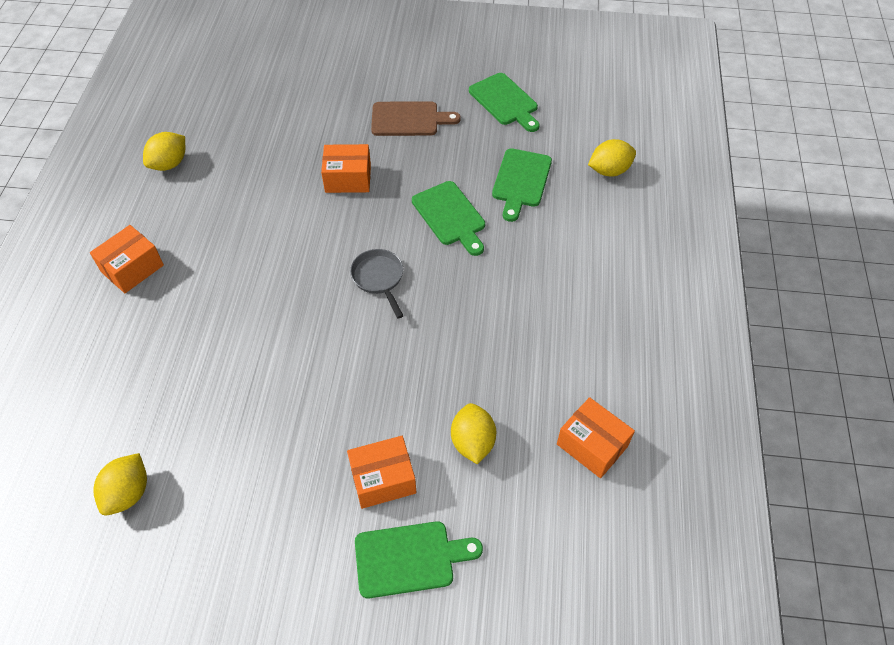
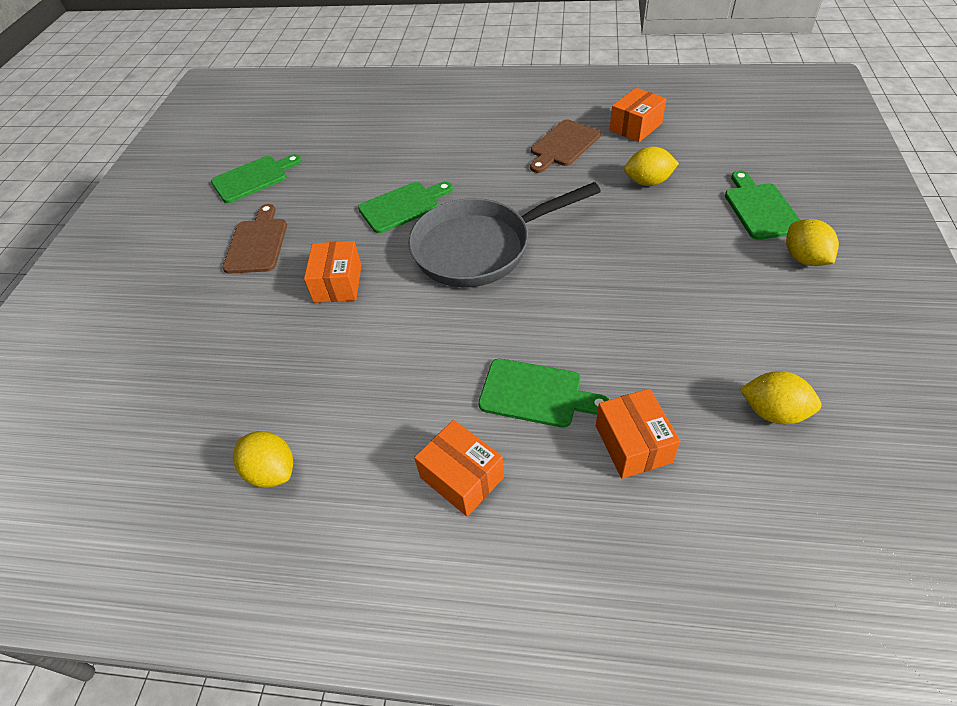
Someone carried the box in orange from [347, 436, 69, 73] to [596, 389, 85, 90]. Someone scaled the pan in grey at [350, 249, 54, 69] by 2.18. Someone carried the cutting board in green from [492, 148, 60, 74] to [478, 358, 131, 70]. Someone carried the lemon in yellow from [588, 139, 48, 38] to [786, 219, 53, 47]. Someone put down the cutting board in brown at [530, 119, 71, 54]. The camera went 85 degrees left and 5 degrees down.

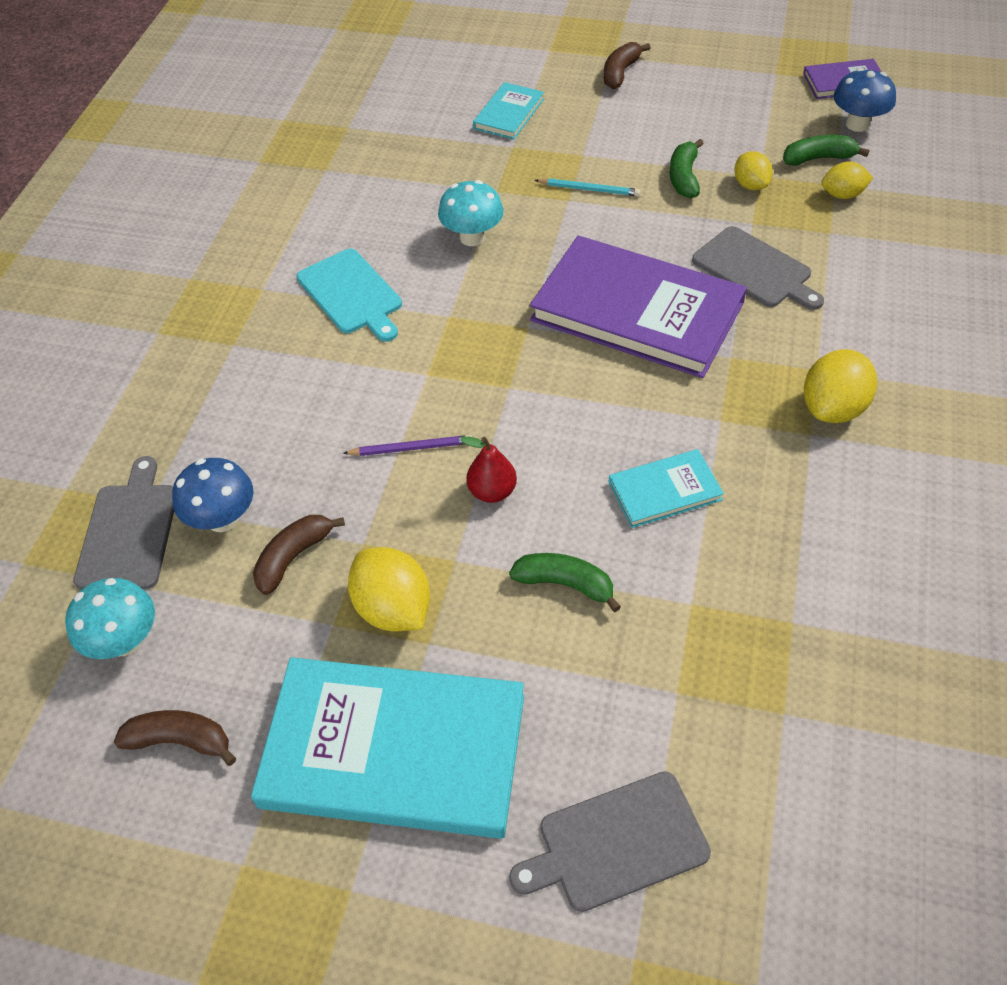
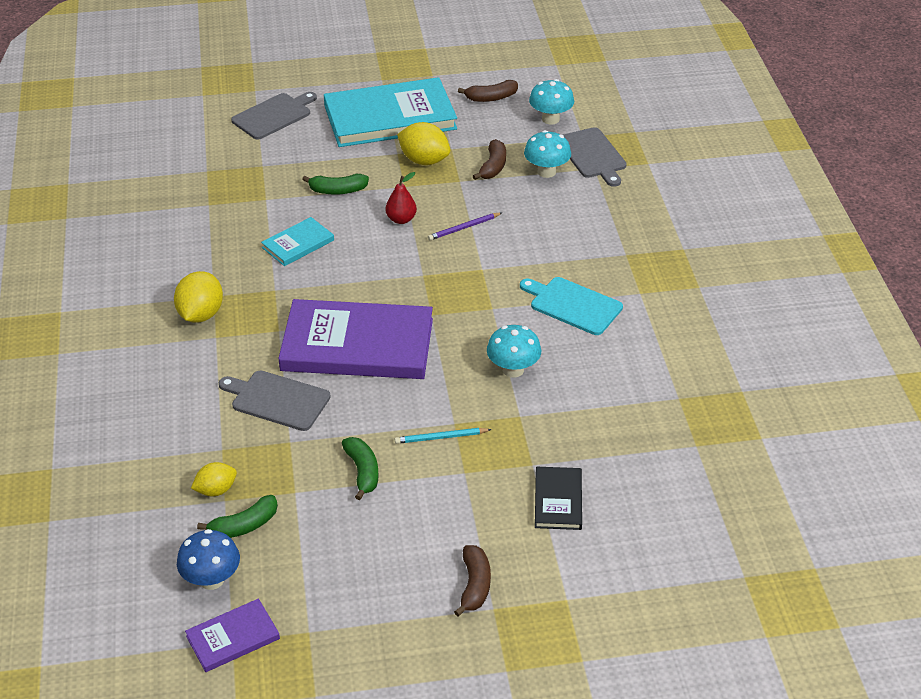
Someone repainted the mushroom in blue at [172, 458, 82, 74], which became the mushroom in turquoise at [524, 130, 47, 48]. Someone repainted the book in turquoise at [473, 82, 71, 57], which became the book in black at [535, 467, 47, 63]. Someone took away the lemon in yellow at [734, 151, 39, 39]. The camera went 155 degrees right and 10 degrees down.

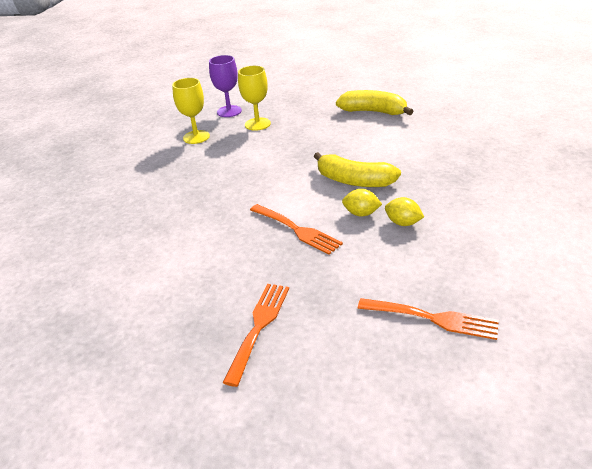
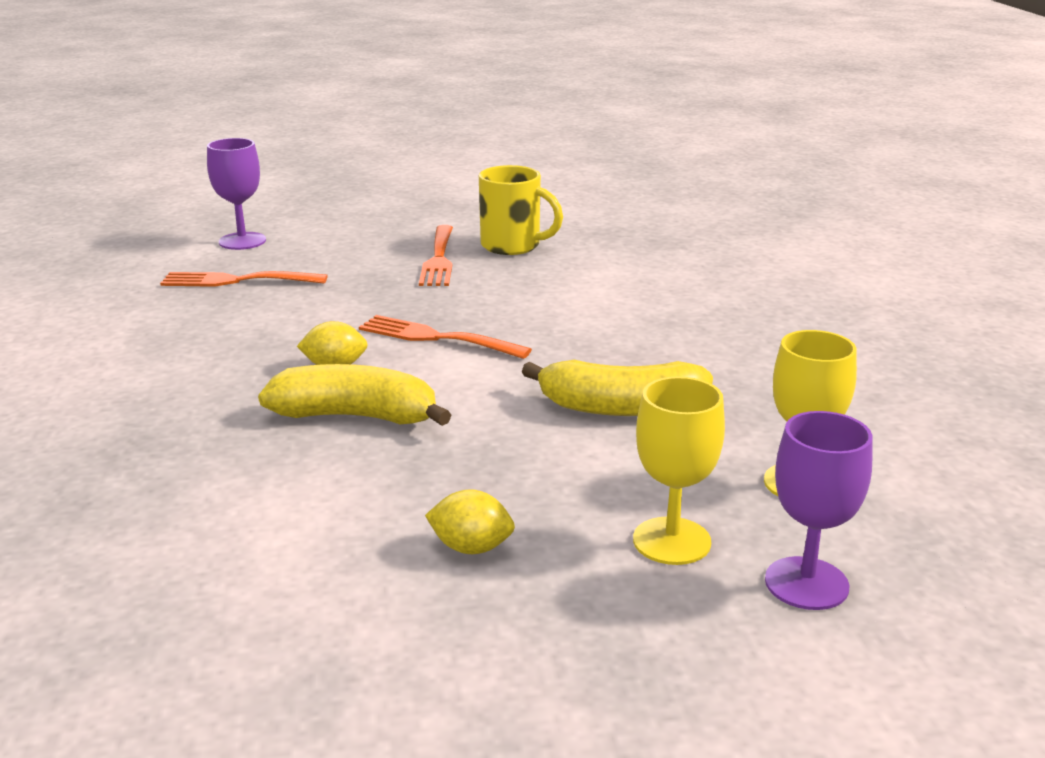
Someone carried the banana in yellow from [336, 90, 77, 25] to [522, 360, 191, 56]. Someone carried the lemon in yellow from [385, 197, 39, 29] to [425, 489, 90, 65]. Someone put down the goblet in purple at [207, 138, 59, 112]. Someone put down the mug in yellow at [479, 165, 84, 90]. The camera went 160 degrees right and 10 degrees down.

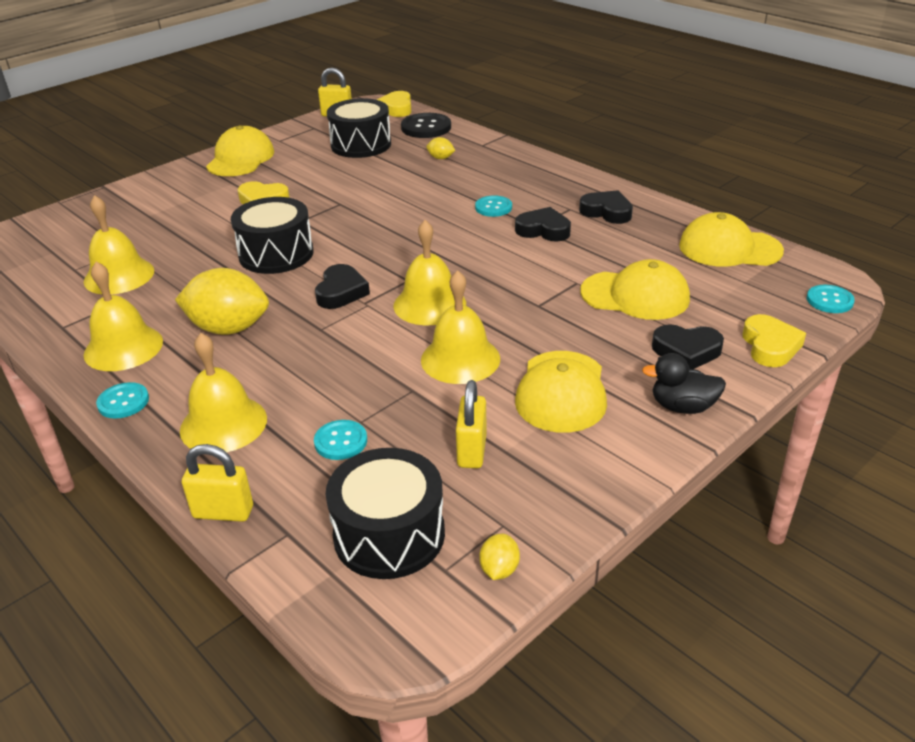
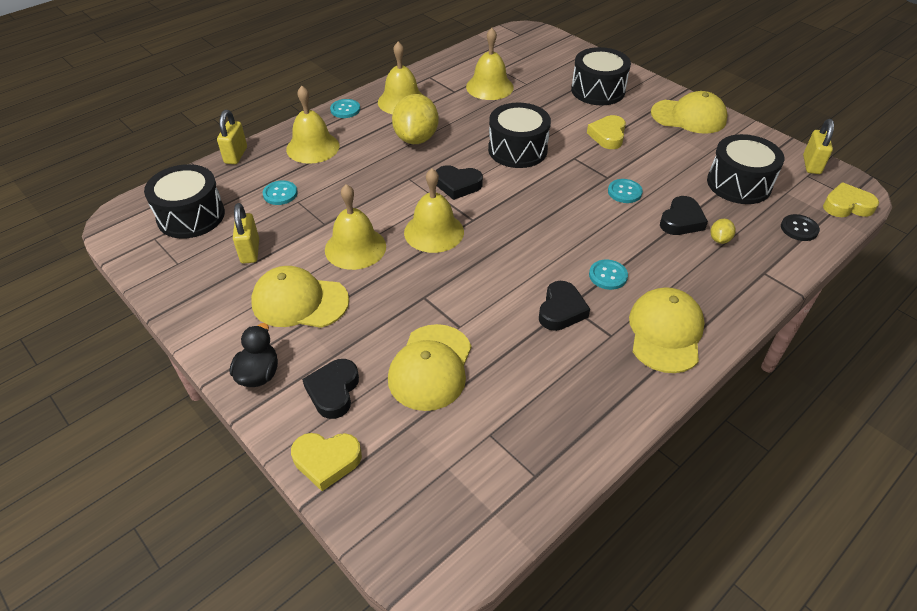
Someone scaled the button in black at [401, 113, 50, 25] by 0.62. Someone rotated the padlock in yellow at [456, 380, 31, 88] by 75 degrees clockwise. Someone took away the lemon in yellow at [479, 534, 41, 46]. Someone carried the heart in black from [579, 190, 54, 34] to [660, 196, 48, 39]. Someone carried the cap in yellow from [679, 212, 105, 55] to [629, 287, 76, 86]. Someone carried the button in turquoise from [807, 285, 48, 28] to [608, 179, 35, 24]. Someone put down the drum in black at [571, 47, 60, 58]. The camera went 90 degrees right and 10 degrees up.

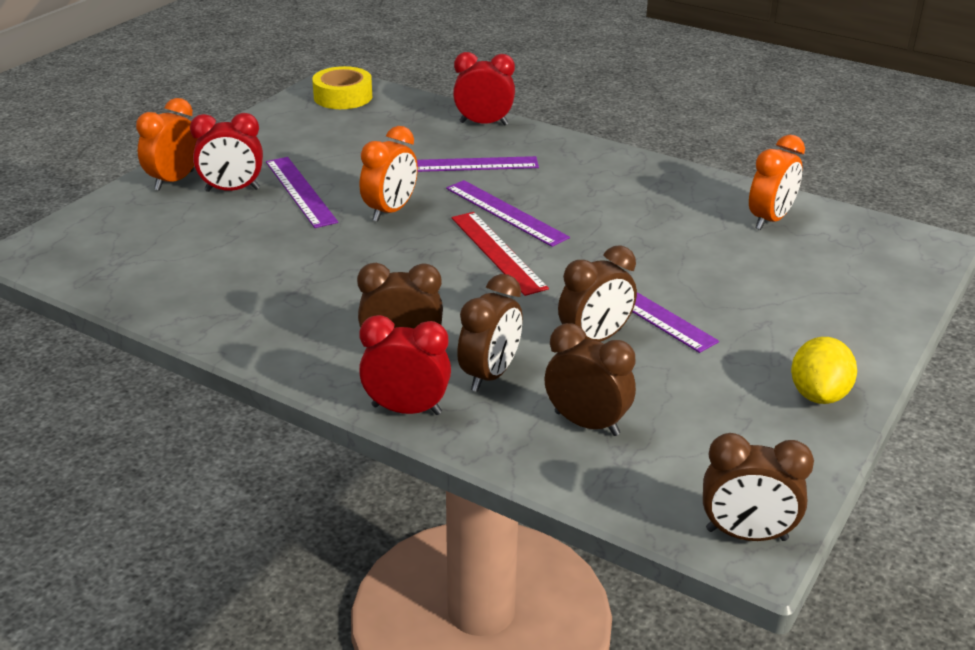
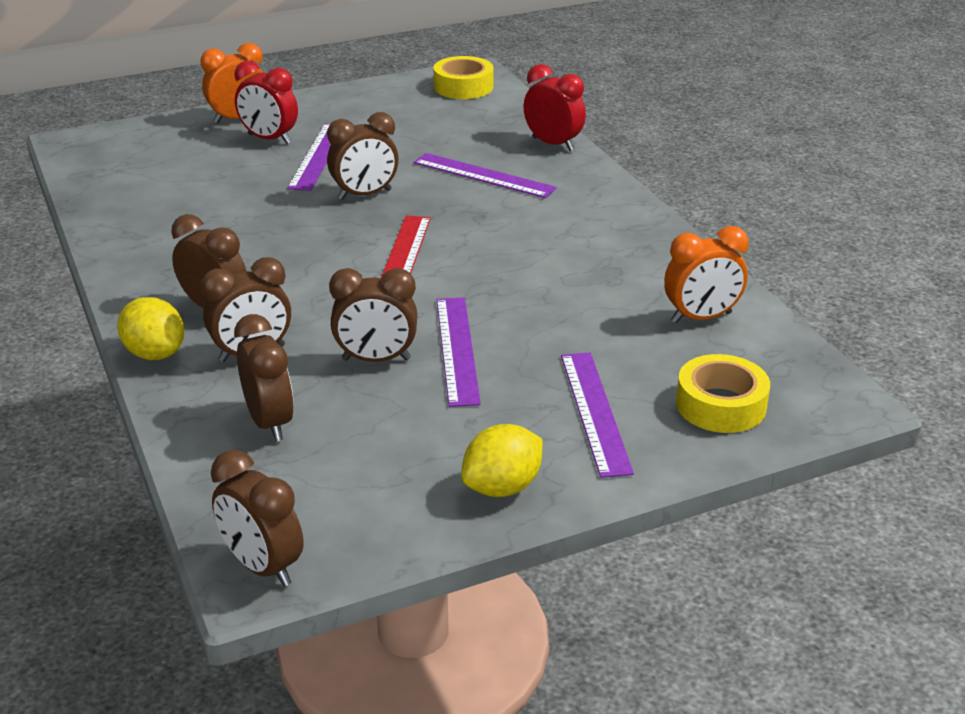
Someone swapped the clock in red at [359, 315, 92, 100] for the lemon in yellow at [117, 297, 68, 63]. Someone repainted the clock in orange at [360, 126, 58, 96], which became the clock in brown at [327, 112, 72, 88]. Someone carried the ruler in purple from [446, 180, 124, 67] to [561, 353, 73, 125]. Someone put down the tape in yellow at [676, 354, 94, 79]. The camera went 35 degrees right and 0 degrees up.

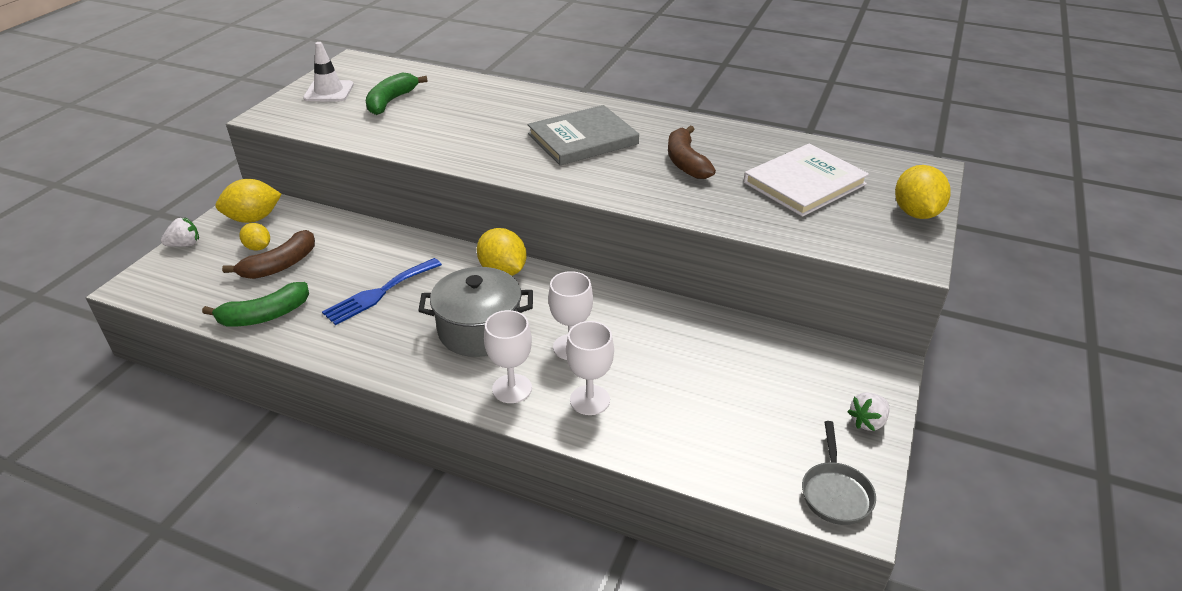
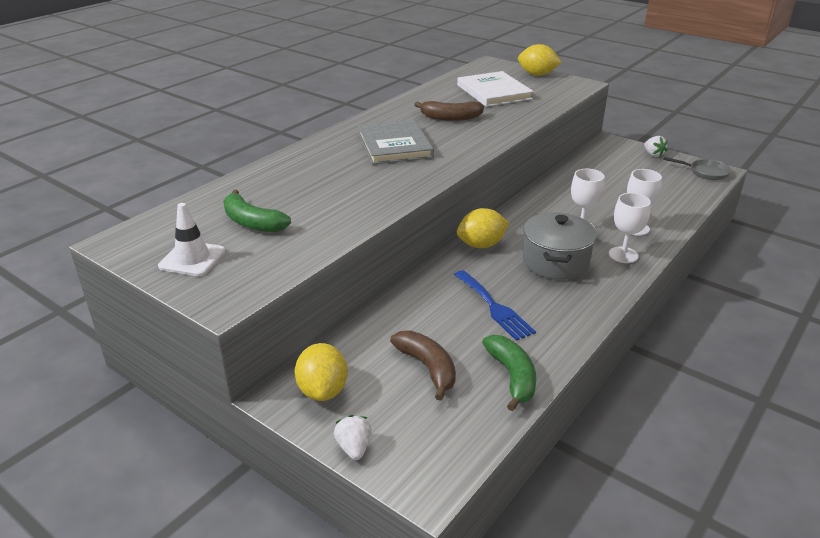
Someone took away the lemon in yellow at [239, 223, 31, 28]. The camera went 75 degrees left and 5 degrees down.

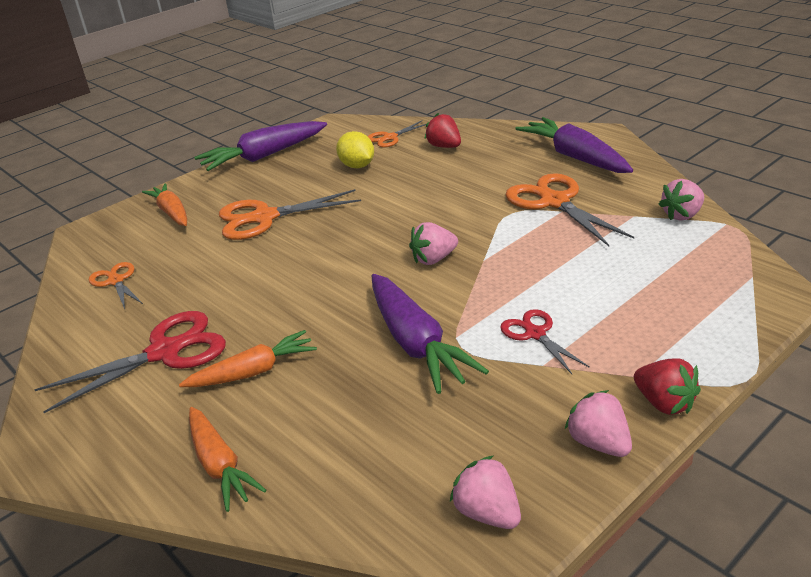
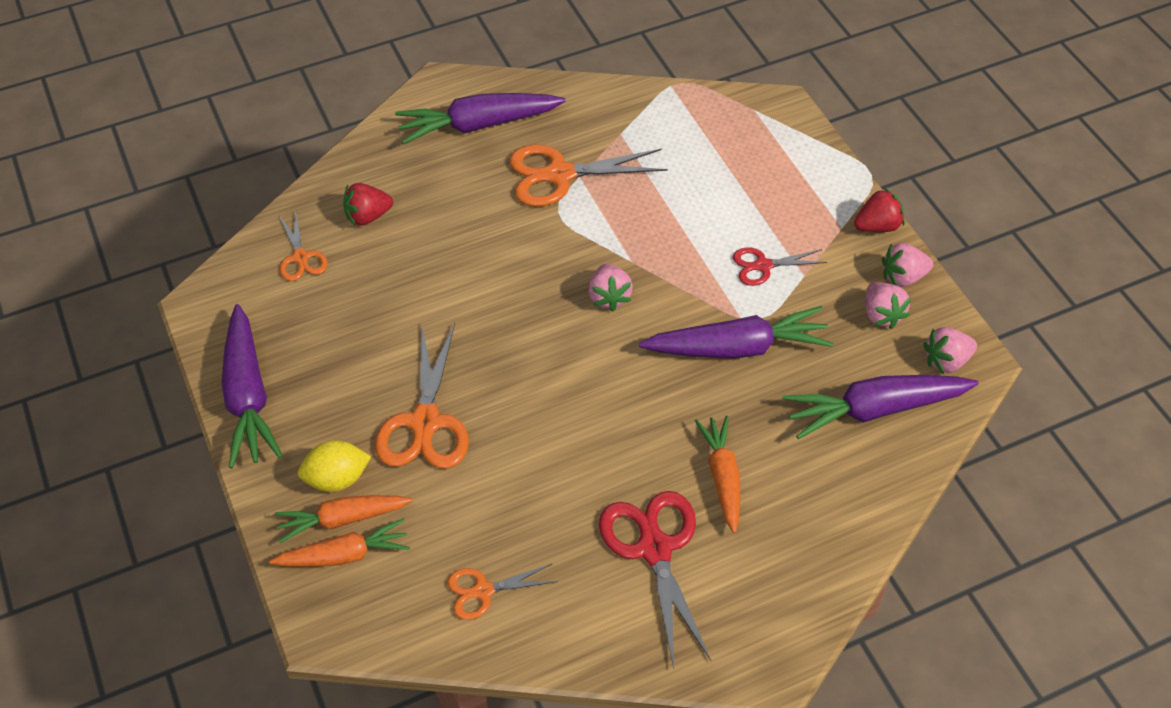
Someone carried the carrot in orange from [189, 407, 77, 105] to [269, 518, 141, 49]. Someone carried the lemon in yellow from [336, 131, 38, 37] to [298, 440, 73, 52]. Someone carried the strawberry in pink from [658, 179, 46, 42] to [865, 282, 46, 47]. Someone put down the carrot in purple at [782, 375, 196, 64]. The camera went 75 degrees left and 20 degrees up.

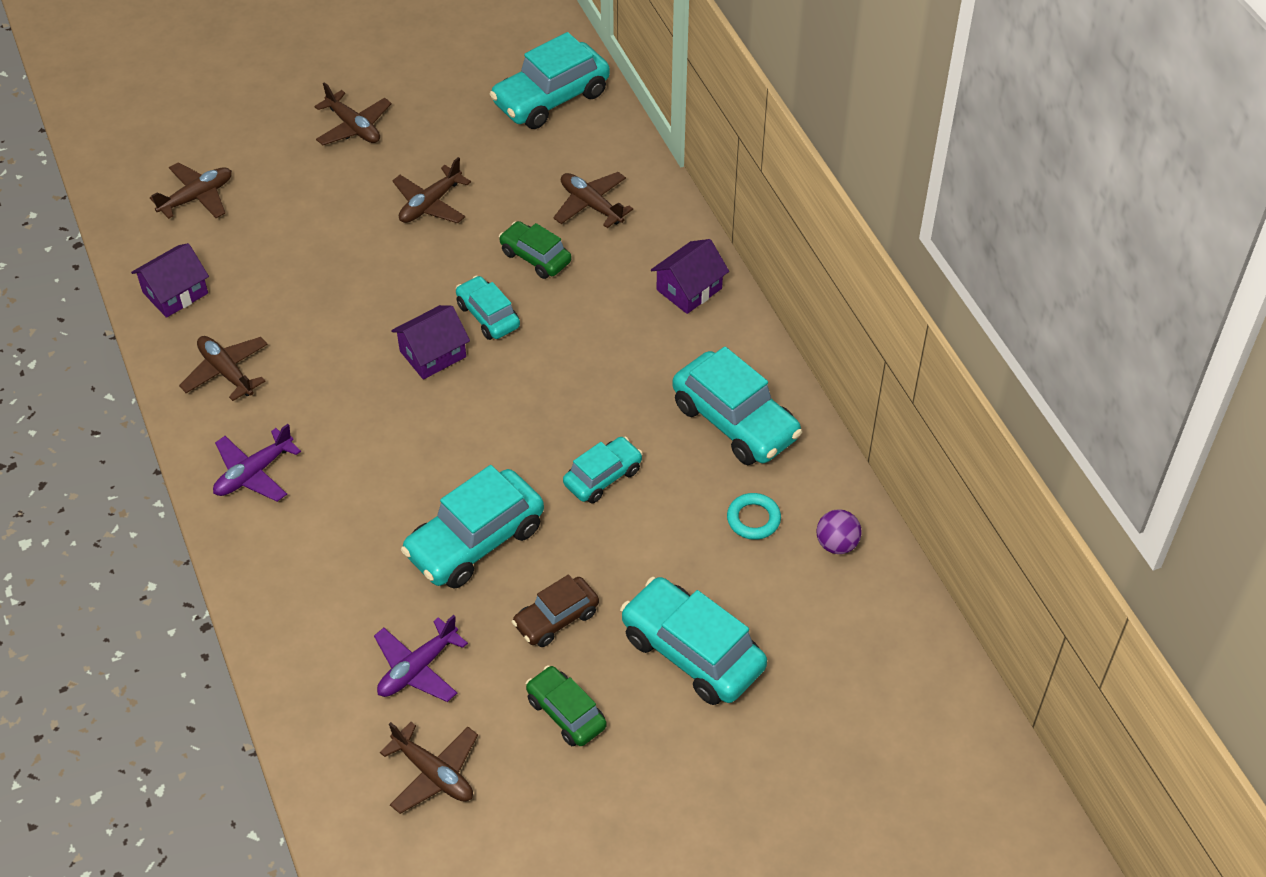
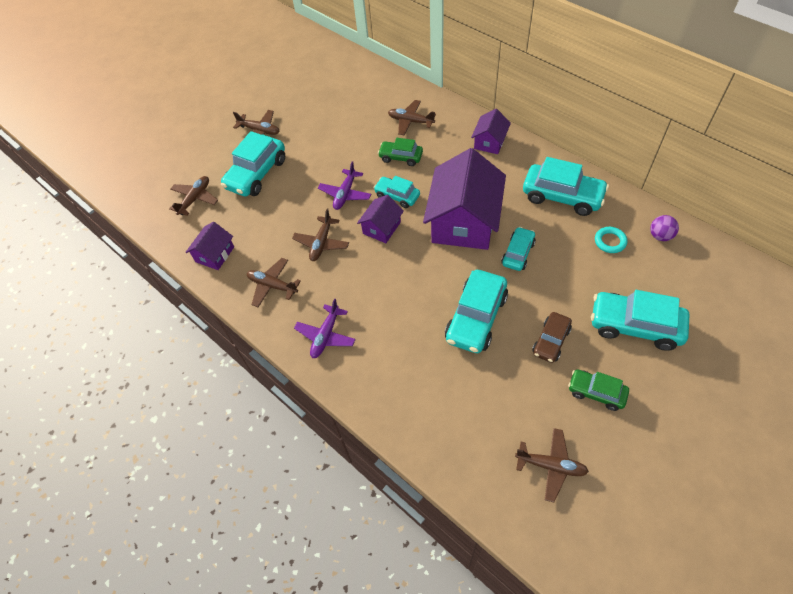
Someone carried the plane in purple from [374, 615, 94, 87] to [318, 161, 53, 49]. Someone carried the plane in brown from [392, 157, 79, 66] to [292, 208, 57, 53]. Someone carried the car in turquoise from [490, 32, 120, 97] to [221, 131, 64, 65]. Someone put down the house in purple at [423, 148, 83, 102]. The camera went 20 degrees left and 5 degrees up.

